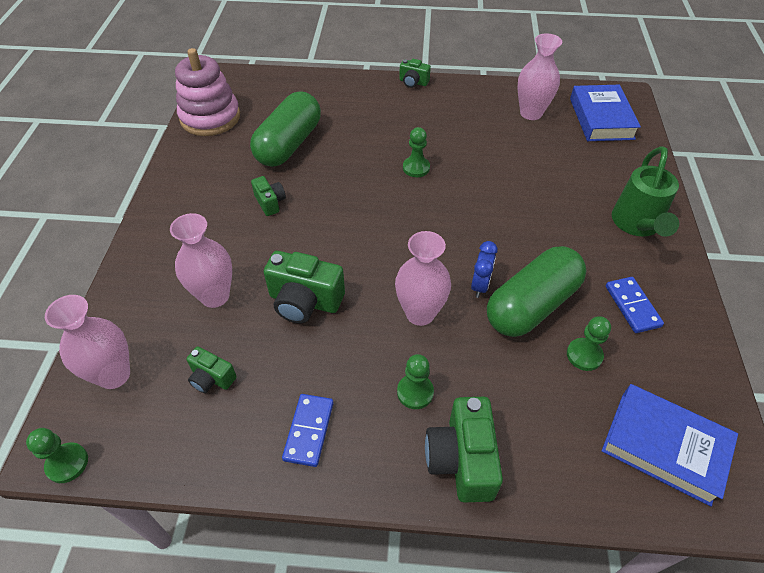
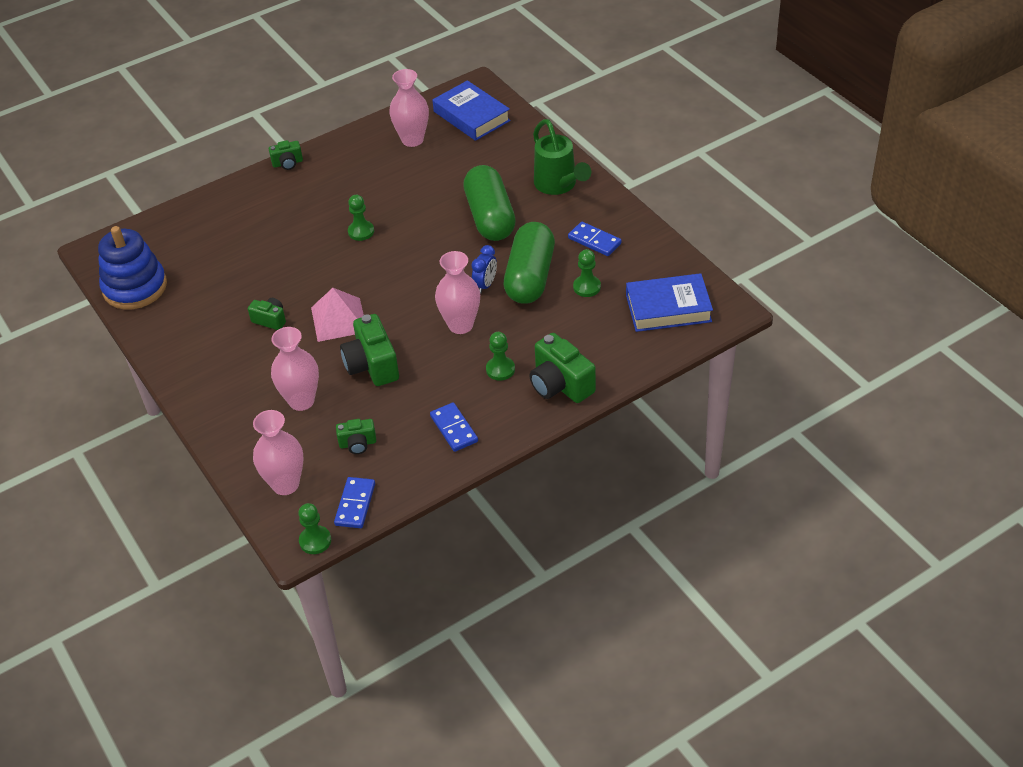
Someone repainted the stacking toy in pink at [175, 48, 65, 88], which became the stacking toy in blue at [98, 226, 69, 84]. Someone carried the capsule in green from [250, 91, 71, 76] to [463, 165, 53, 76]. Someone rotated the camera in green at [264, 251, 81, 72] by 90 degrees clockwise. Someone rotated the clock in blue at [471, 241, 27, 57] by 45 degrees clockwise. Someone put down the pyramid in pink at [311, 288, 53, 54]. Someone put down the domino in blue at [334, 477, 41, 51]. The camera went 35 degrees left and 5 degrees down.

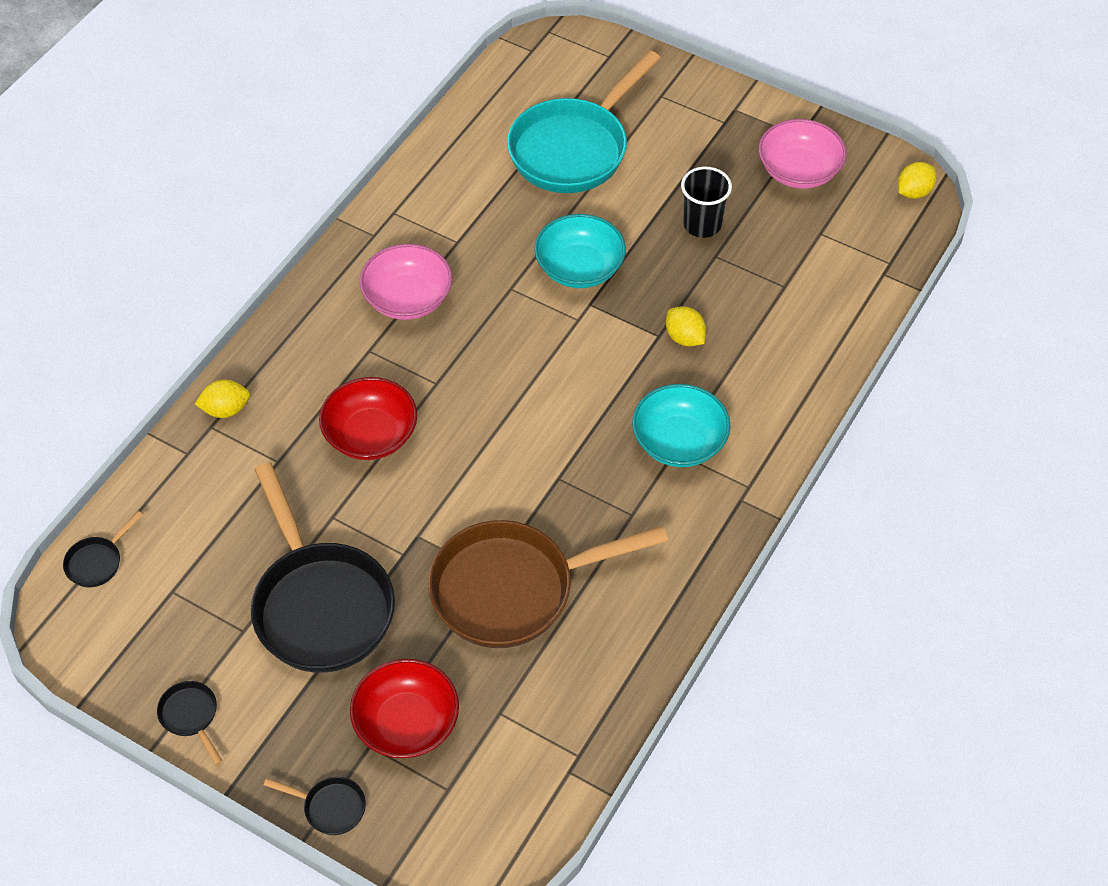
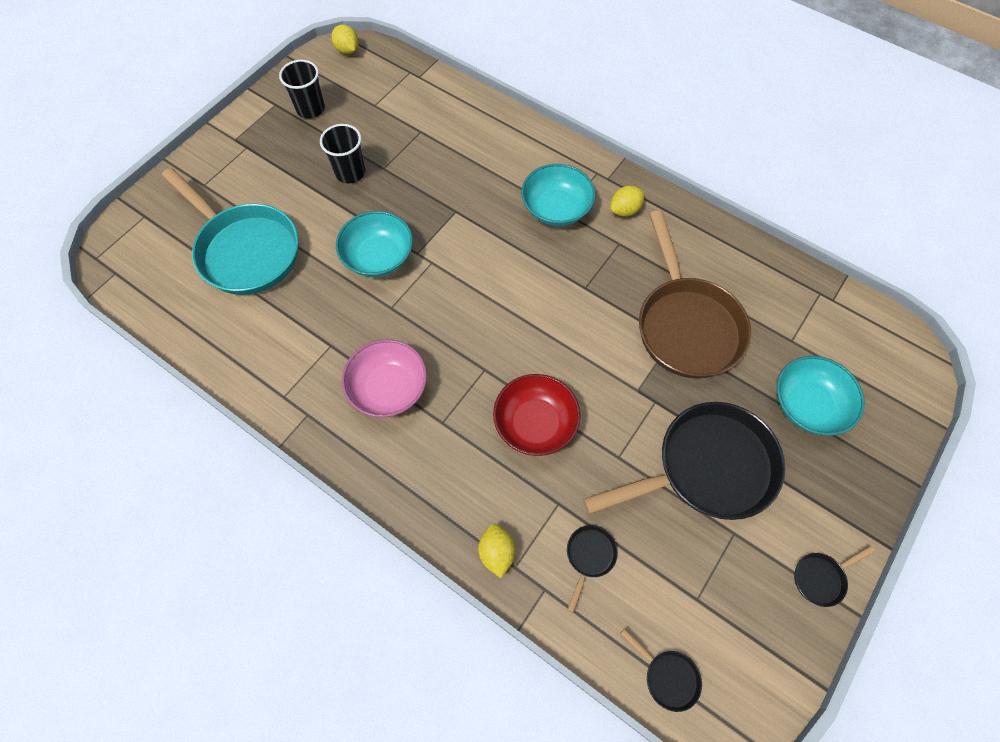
Someone carried the pan in black from [264, 777, 102, 58] to [567, 525, 51, 88]. Someone repainted the bowl in red at [350, 659, 109, 99], which became the bowl in turquoise at [777, 356, 88, 80]. Someone carried the lemon in yellow from [666, 306, 40, 40] to [610, 186, 35, 31]. Someone swapped the bowl in pink at [759, 119, 88, 70] for the cup in black at [279, 60, 46, 59]. The camera went 85 degrees left and 10 degrees up.

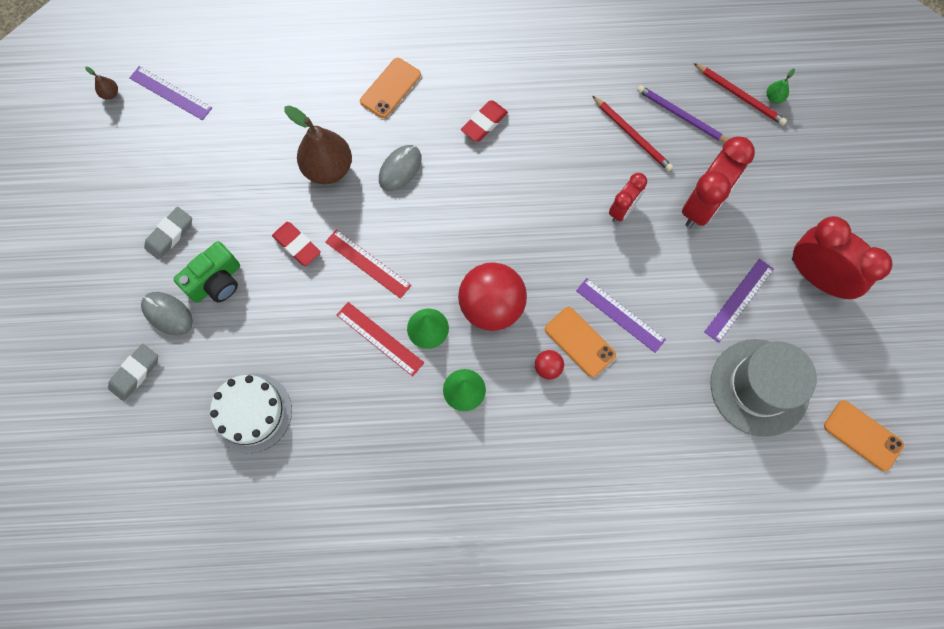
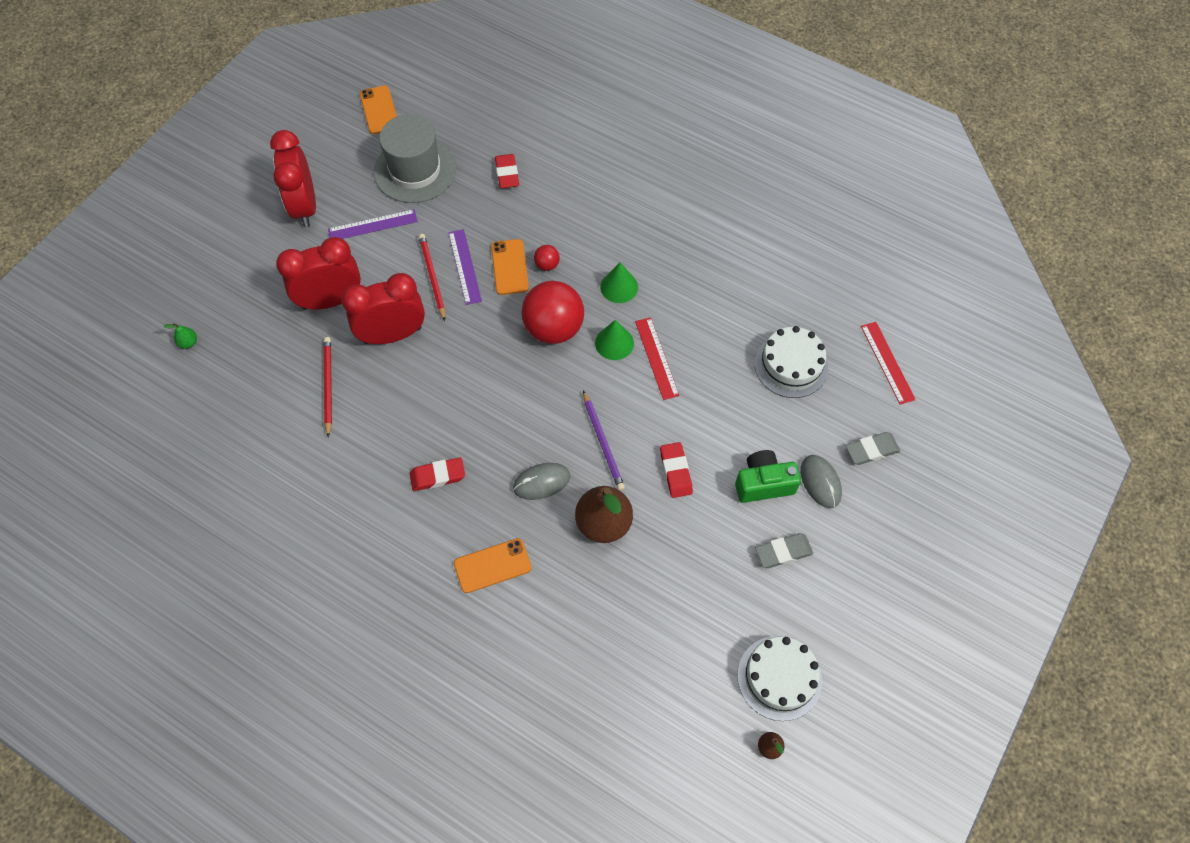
Someone took away the ruler in purple at [129, 66, 83, 54]. Someone carried the ruler in red from [325, 229, 87, 70] to [861, 322, 55, 83]. Someone scaled the clock in red at [609, 173, 38, 49] by 1.76. Someone carried the pencil in purple from [637, 85, 91, 58] to [583, 390, 42, 101]. Someone carried the pencil in red from [694, 63, 93, 62] to [419, 234, 26, 87]. Someone put down the eraser in red at [495, 154, 24, 34]. Someone put down the cake in white at [737, 636, 85, 85]. The camera went 145 degrees left and 10 degrees down.

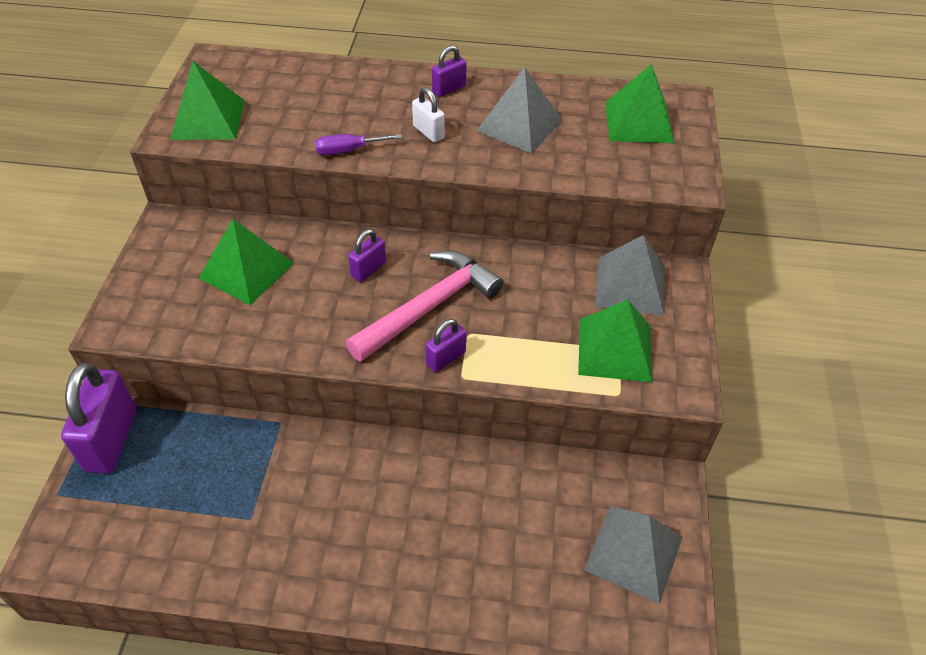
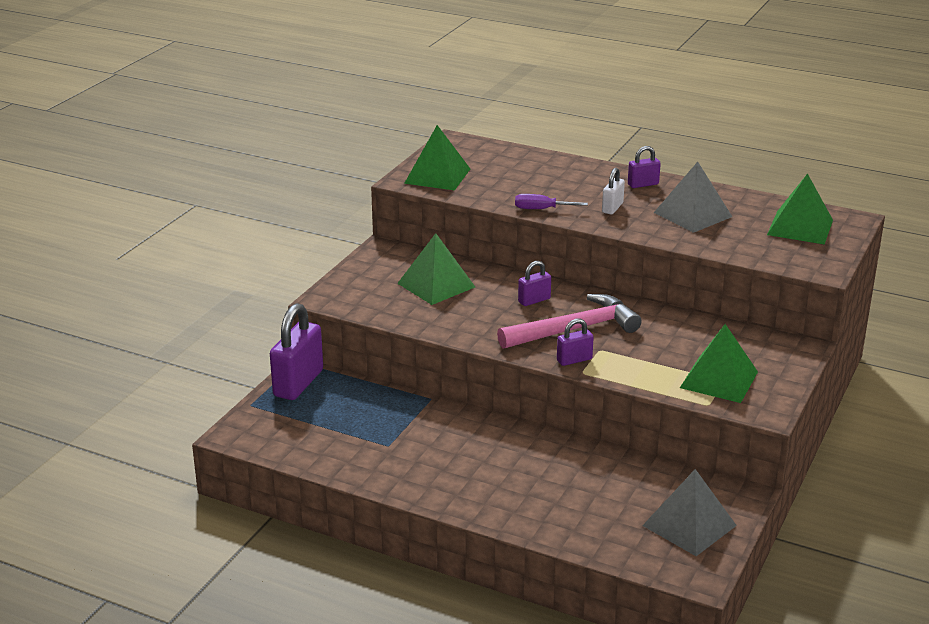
Someone rotated the padlock in white at [412, 87, 33, 56] by 45 degrees clockwise. Someone took away the pyramid in grey at [595, 235, 70, 81]. The camera went 20 degrees right and 20 degrees down.

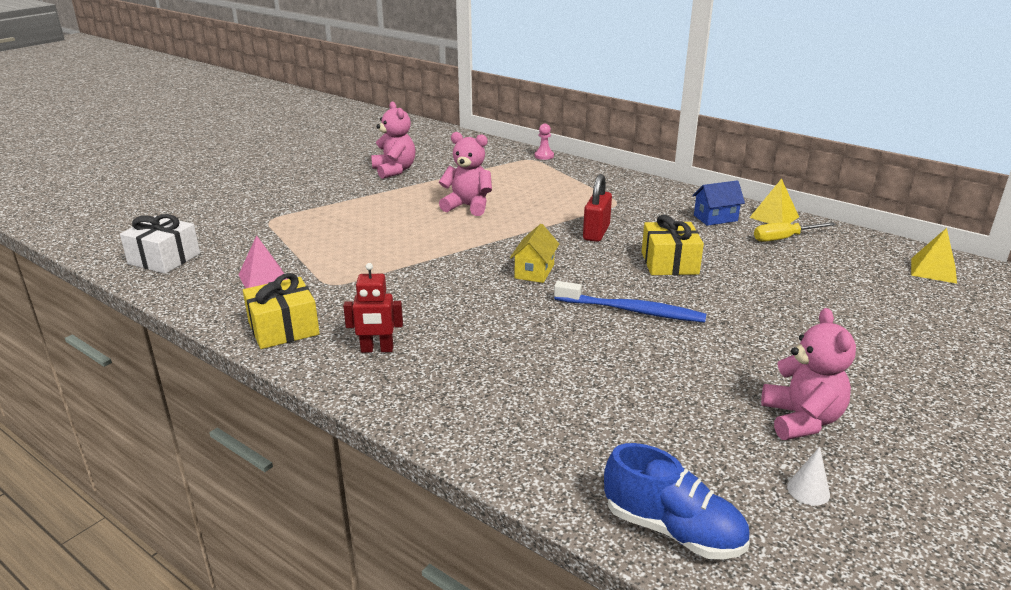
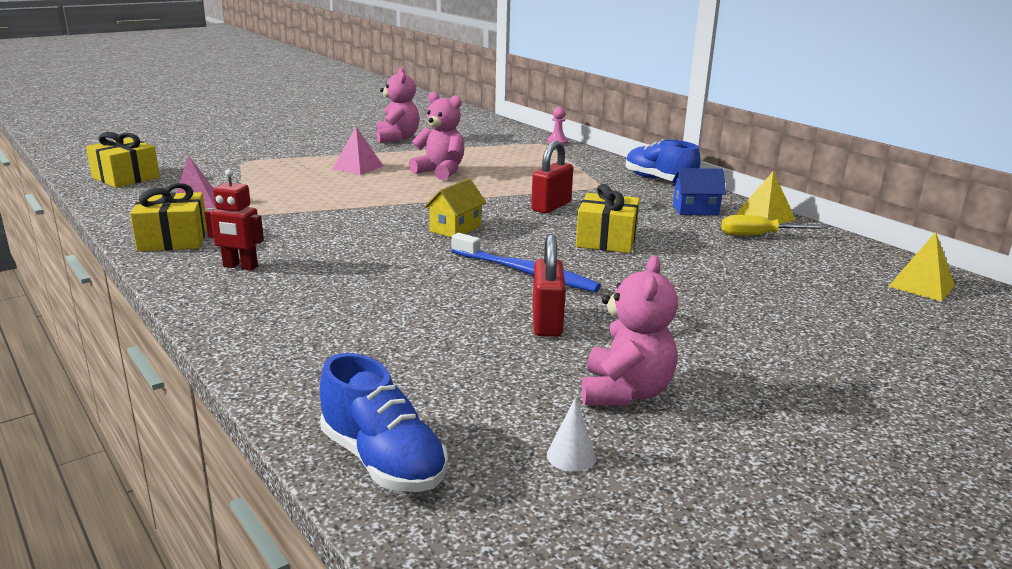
Someone repainted the gift in white at [120, 214, 80, 60], which became the gift in yellow at [86, 132, 74, 56]. Someone put down the pyramid in pink at [332, 127, 51, 48]. Someone put down the padlock in red at [533, 234, 33, 103]. Someone put down the shoe in blue at [626, 139, 75, 42]. The camera went 15 degrees right and 5 degrees down.

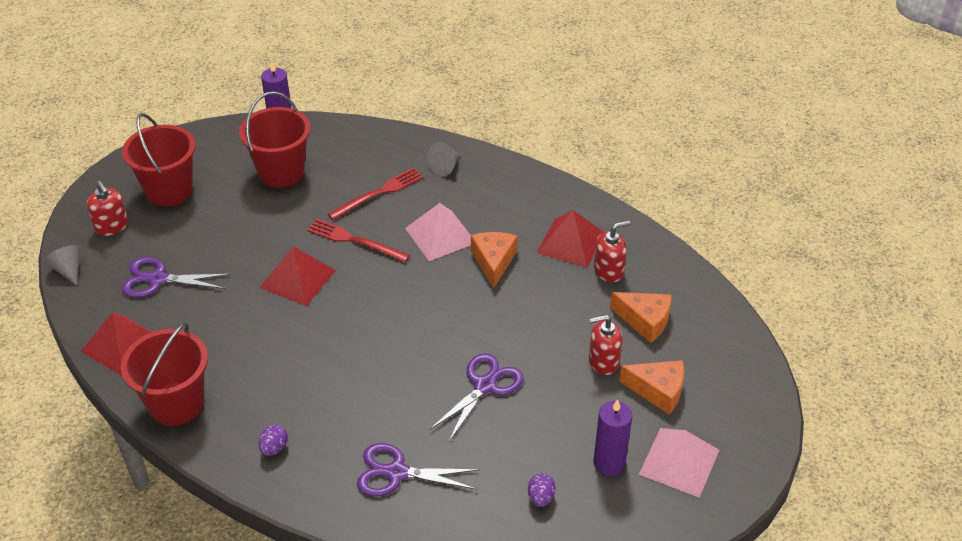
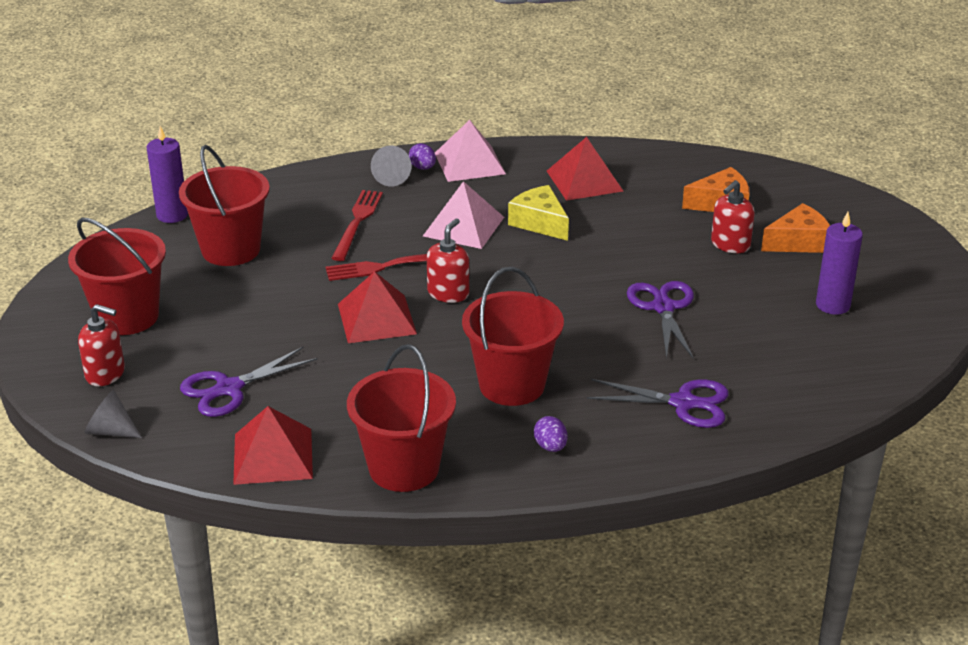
Someone rotated the scissors in purple at [357, 443, 123, 54] by 135 degrees counterclockwise. Someone repainted the cheese in orange at [471, 232, 47, 56], which became the cheese in yellow at [508, 185, 61, 56]. Someone carried the egg in purple from [528, 473, 27, 34] to [409, 143, 27, 27]. Someone carried the soap dispenser in red from [594, 221, 36, 61] to [427, 218, 42, 85]. Someone carried the pyramid in pink from [639, 428, 80, 70] to [435, 120, 71, 62]. Someone put down the bucket in red at [462, 267, 102, 139]. The camera went 40 degrees left and 10 degrees down.

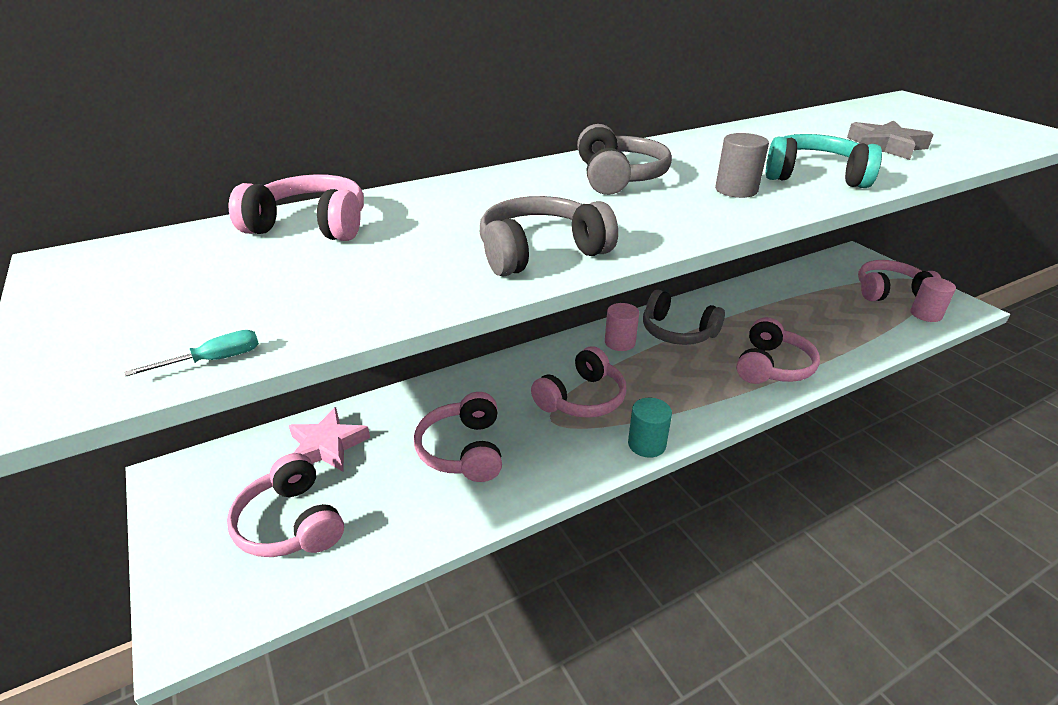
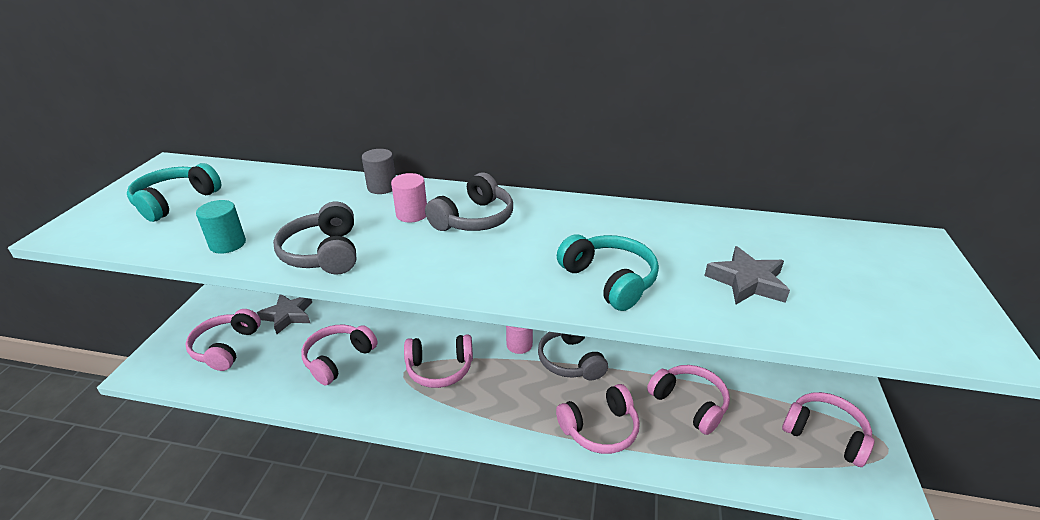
Someone took away the screwdriver in turquoise at [125, 330, 134, 46]. Someone carried the headphones in pink from [229, 174, 135, 67] to [647, 365, 83, 70]. Someone repainted the star in pink at [289, 407, 81, 64], which became the star in grey at [257, 295, 55, 39]. Someone rotated the headphones in grey at [480, 196, 138, 81] by 120 degrees counterclockwise. Someone carried the cylinder in turquoise from [628, 398, 44, 60] to [196, 200, 50, 54]. Someone carried the cylinder in grey from [715, 133, 54, 65] to [362, 149, 34, 45]. Someone carried the cylinder in pink from [911, 277, 45, 45] to [391, 173, 36, 50]. Someone put down the headphones in turquoise at [127, 163, 94, 59]. The camera went 40 degrees right and 0 degrees up.

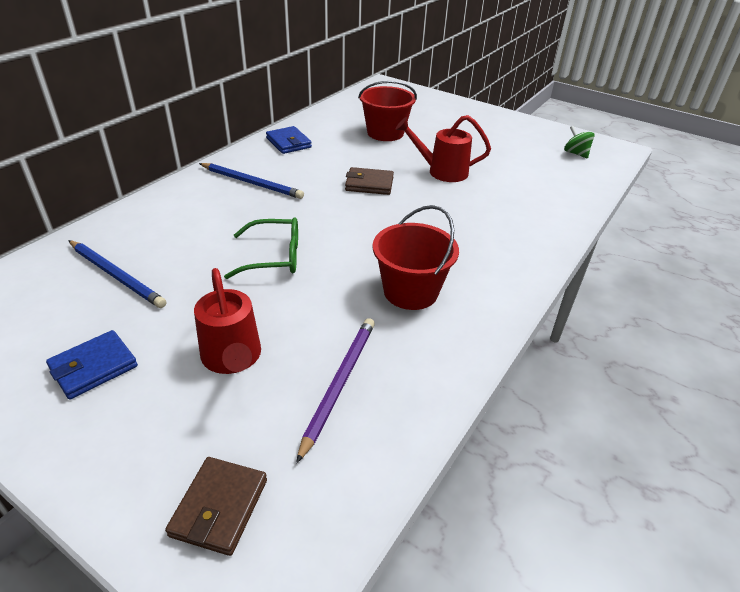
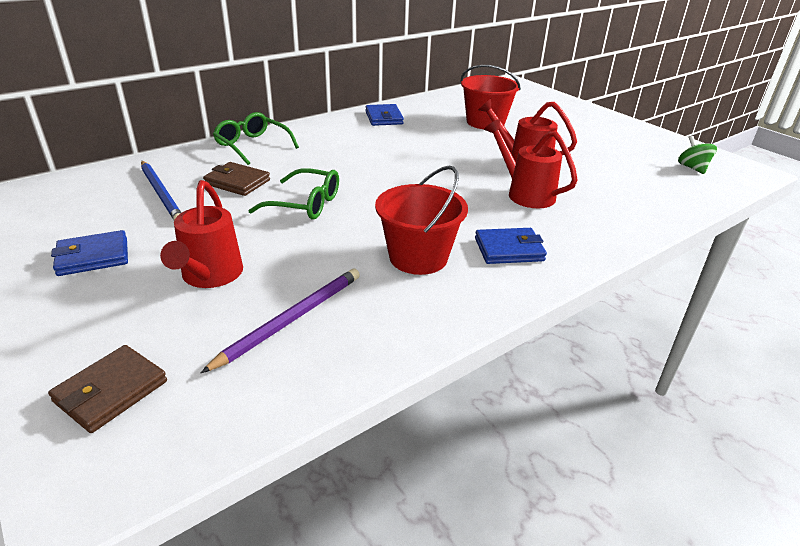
Someone took away the pencil in blue at [199, 163, 105, 36]. Someone carried the wallet in brown from [345, 167, 49, 28] to [203, 162, 67, 34]. Someone put down the glasses in green at [213, 112, 86, 53]. Someone put down the wallet in blue at [475, 228, 72, 36]. Someone put down the watering can in red at [484, 119, 94, 89]. The camera went 20 degrees right and 5 degrees down.

